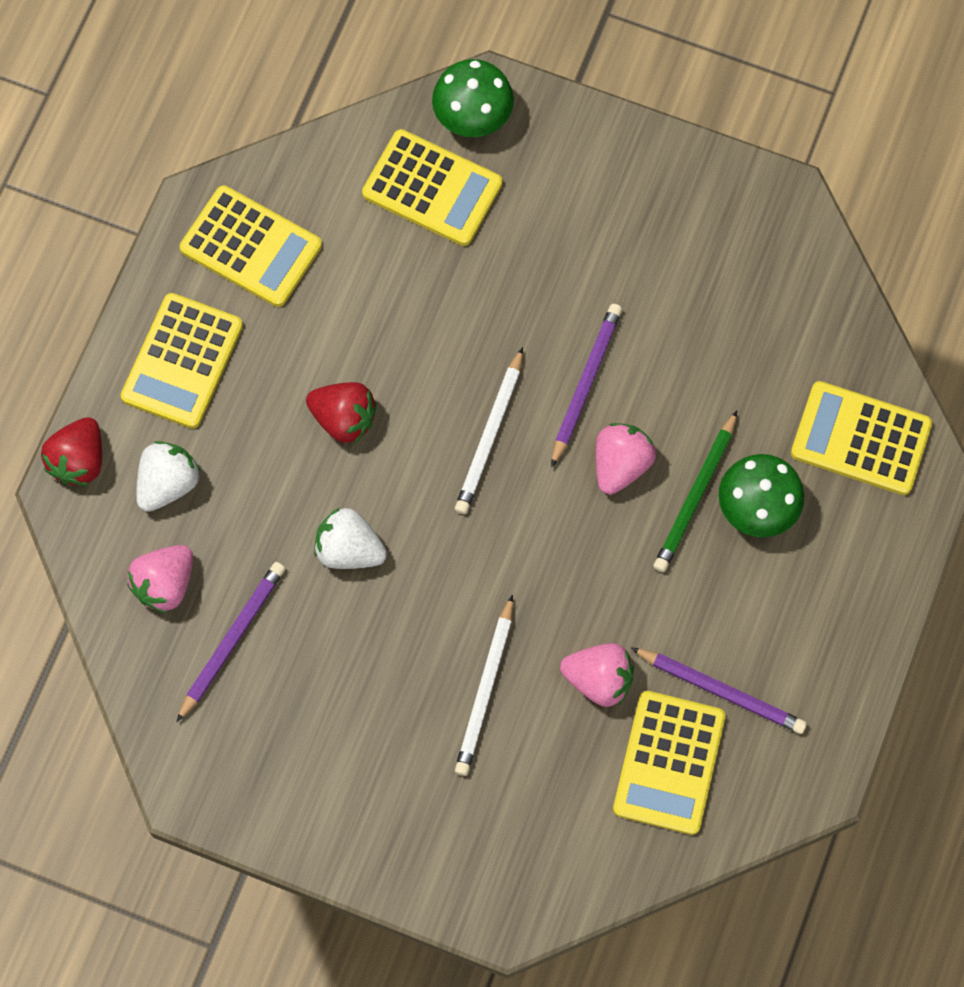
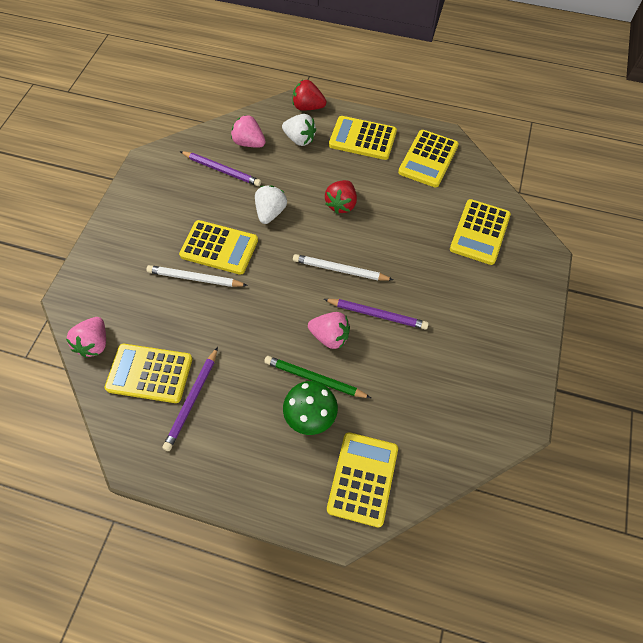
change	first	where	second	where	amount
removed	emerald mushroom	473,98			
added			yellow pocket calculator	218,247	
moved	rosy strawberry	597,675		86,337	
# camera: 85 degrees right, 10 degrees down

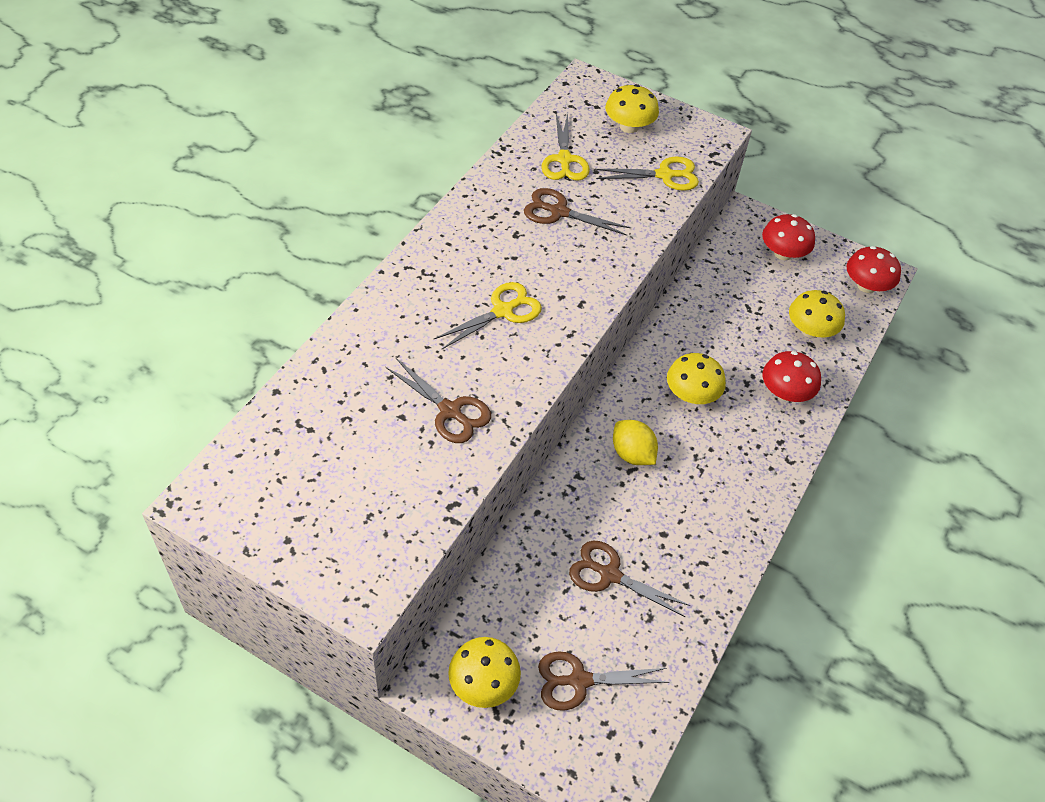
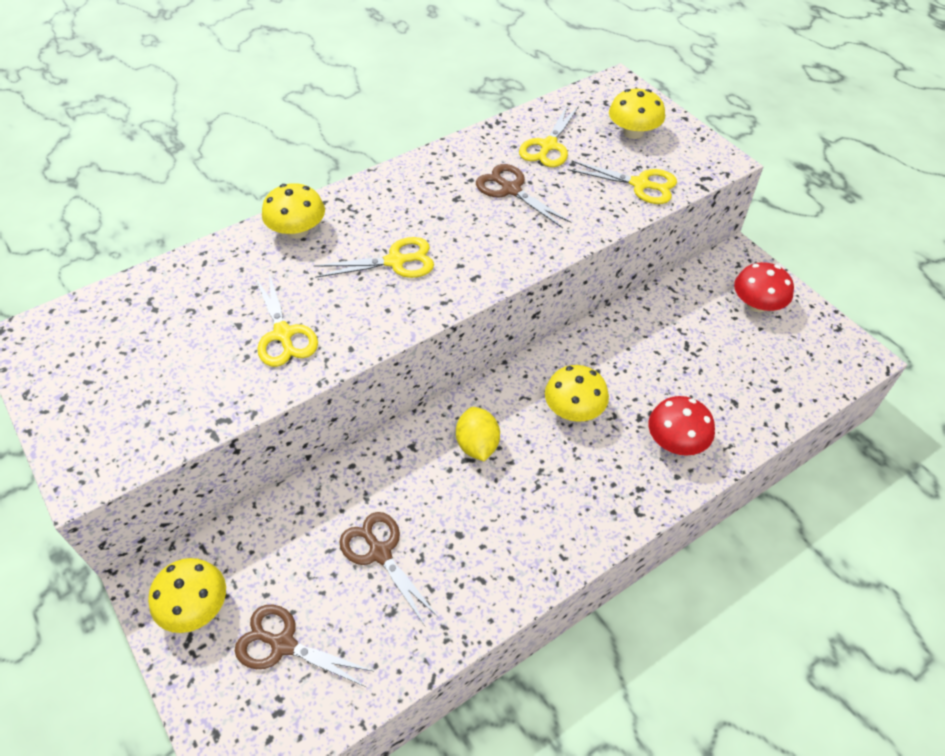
change	first	where	second	where	amount
removed	red mushroom	874,269			
moved	yellow mushroom	817,314		293,211	
recoloured	brown shears	438,400	yellow shears	286,320	
# camera: 30 degrees right, 0 degrees up

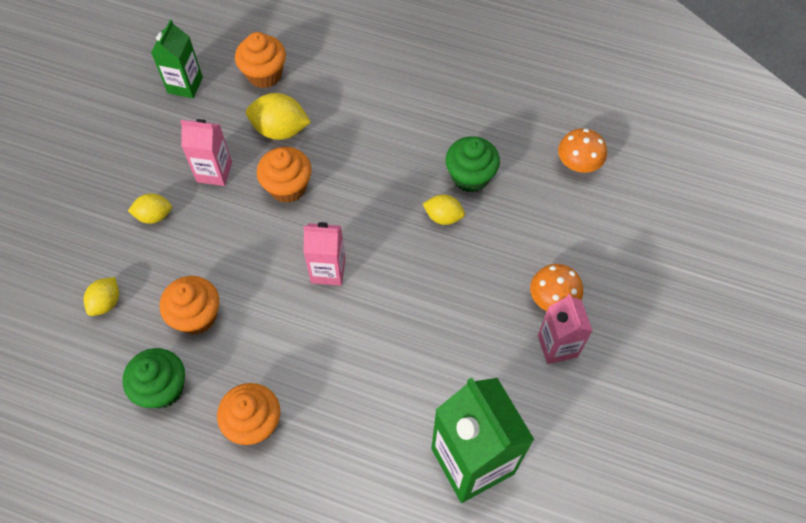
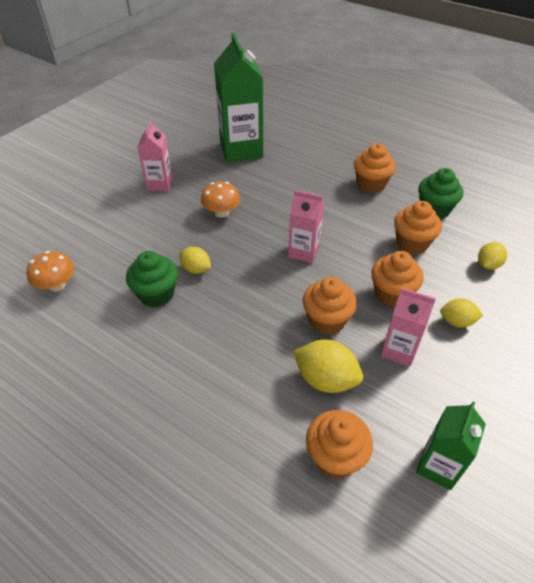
change	first	where	second	where	amount
added			bright orange fairy cake	397,279	
moved	bright orange mushroom	556,287		220,200	
# camera: 165 degrees left, 15 degrees down

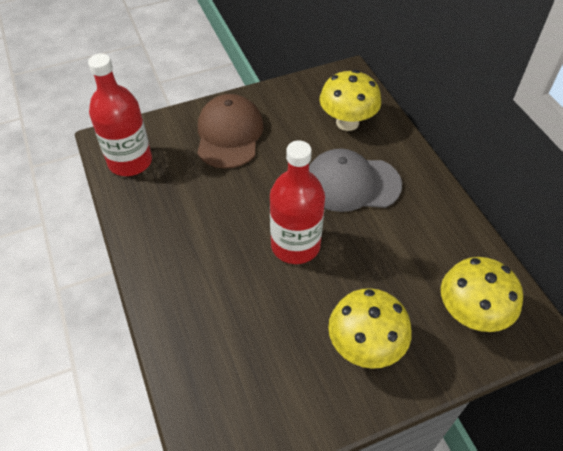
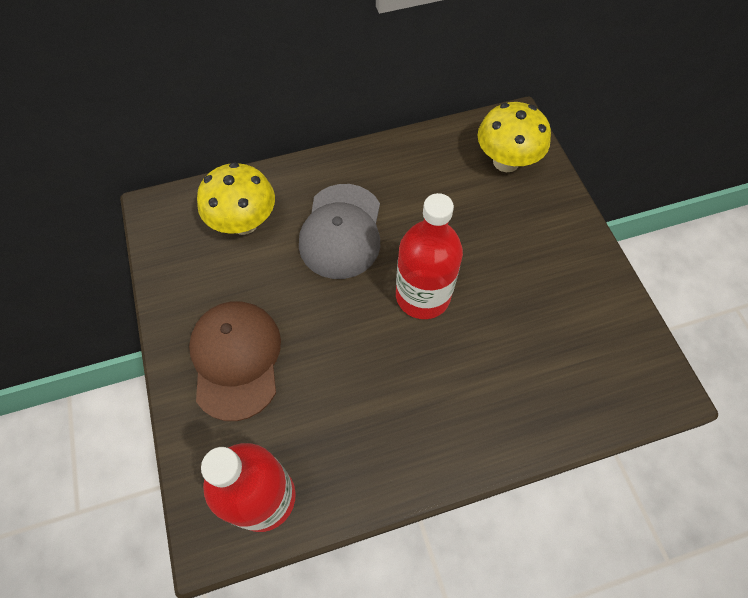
change	first	where	second	where	amount
removed	yellow mushroom	370,328			
turned	brown baseball cap	230,131		235,361	75 degrees clockwise
# camera: 85 degrees left, 10 degrees up

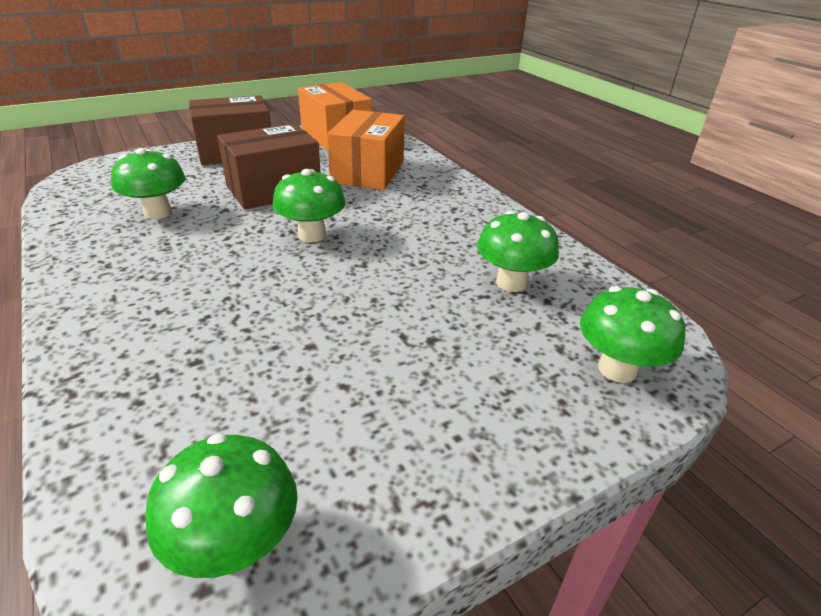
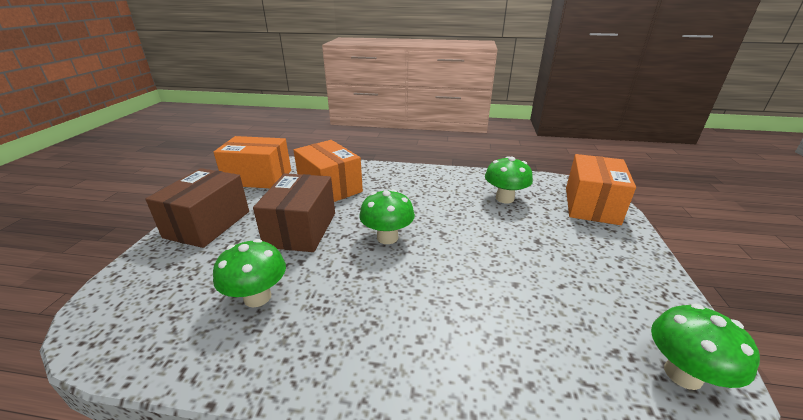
change	first	where	second	where	amount
replaced	emerald mushroom	632,334	bright orange package	601,189	
# camera: 50 degrees left, 5 degrees down

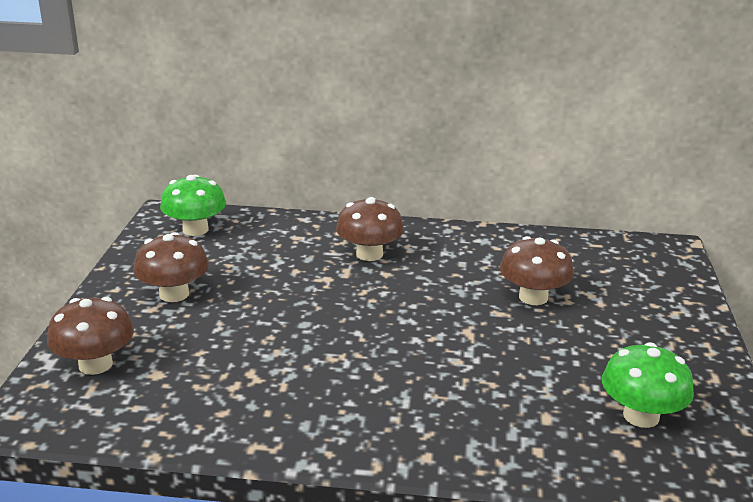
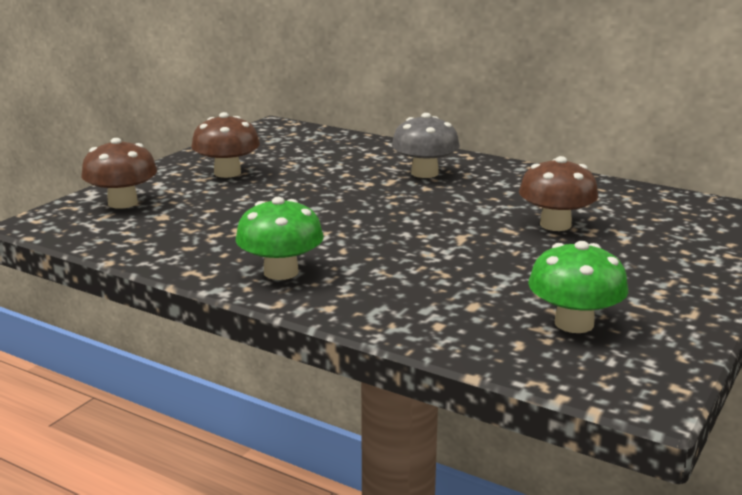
change	first	where	second	where	amount
moved	emerald mushroom	193,205		280,238	
recoloured	brown mushroom	370,229	grey mushroom	426,145	
# camera: 25 degrees right, 5 degrees down

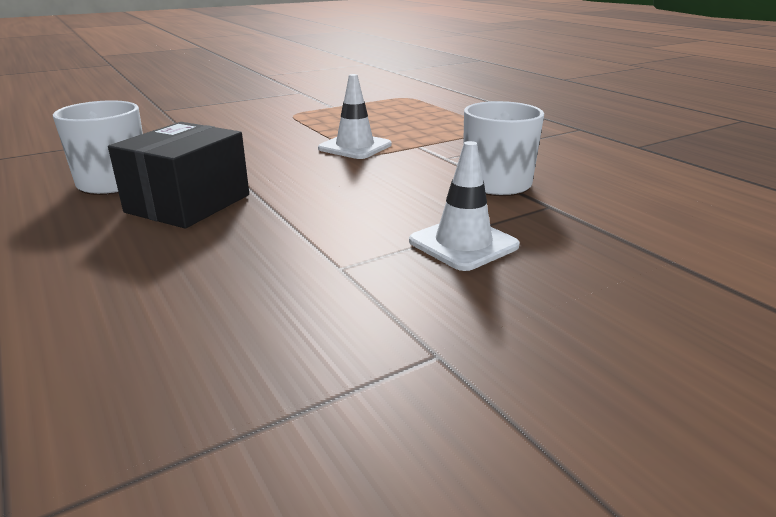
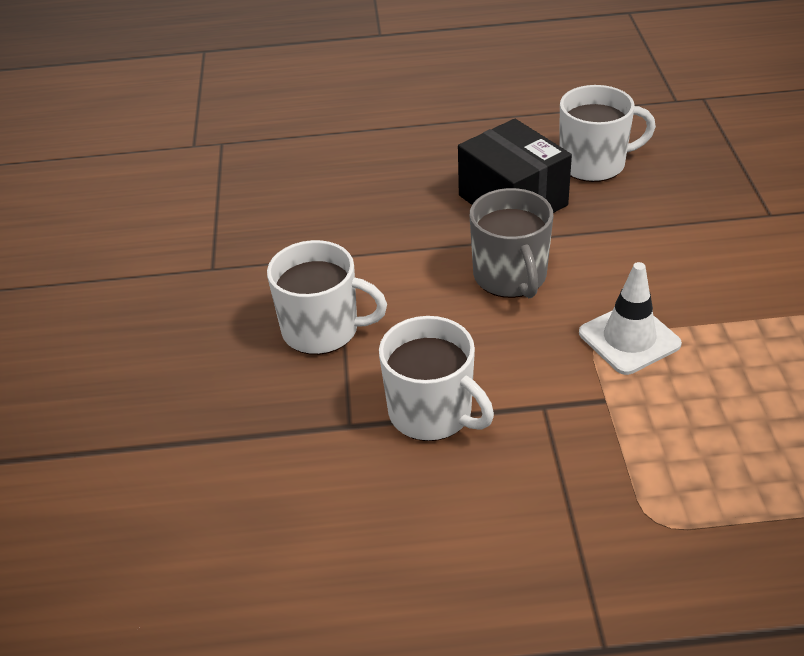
change	first	where	second	where	amount
added			grey coffee mug	511,243	
replaced	snow-white traffic cone	464,206	snow-white coffee mug	327,297	
# camera: 120 degrees right, 15 degrees up

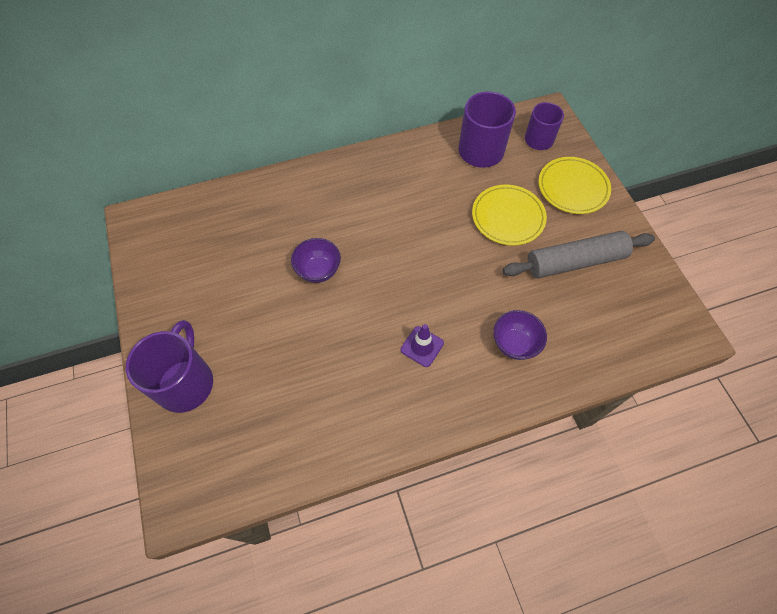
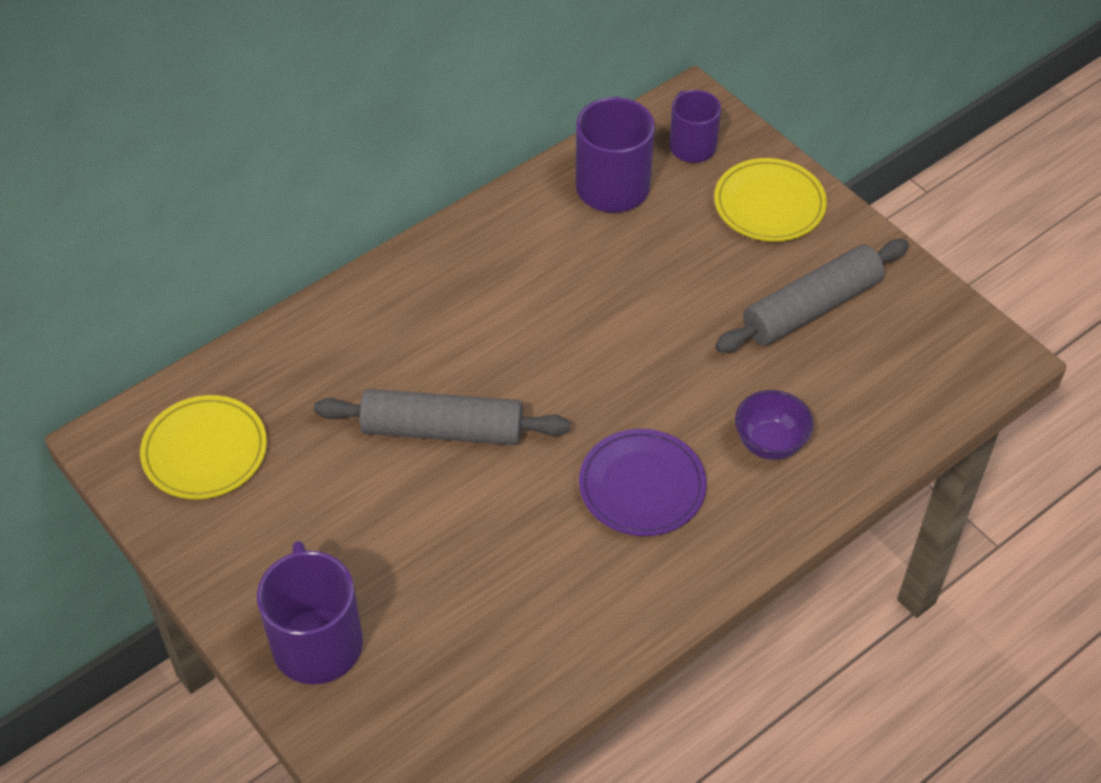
change	first	where	second	where	amount
moved	yellow flat dish	509,215		203,447	
replaced	purple deep dish	316,260	grey pastry roller	442,417	
replaced	purple traffic cone	422,345	purple flat dish	643,482	
# camera: 20 degrees left, 10 degrees down

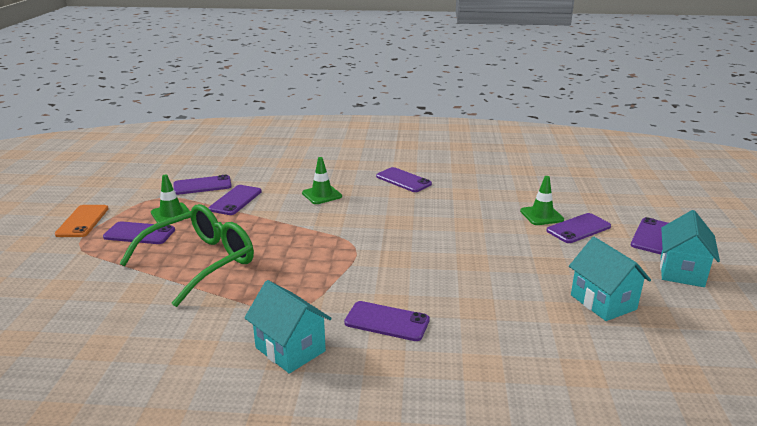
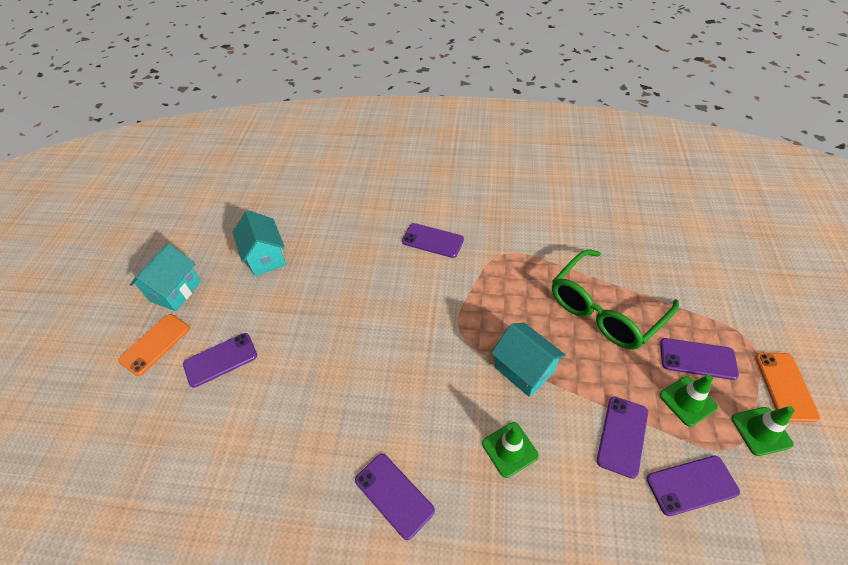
change	first	where	second	where	amount
moved	turquoise house	288,327		528,360	
moved	emerald traffic cone	542,200		763,431	
recoloured	purple mobile phone	649,235	bright orange mobile phone	154,345	
# camera: 175 degrees left, 25 degrees up

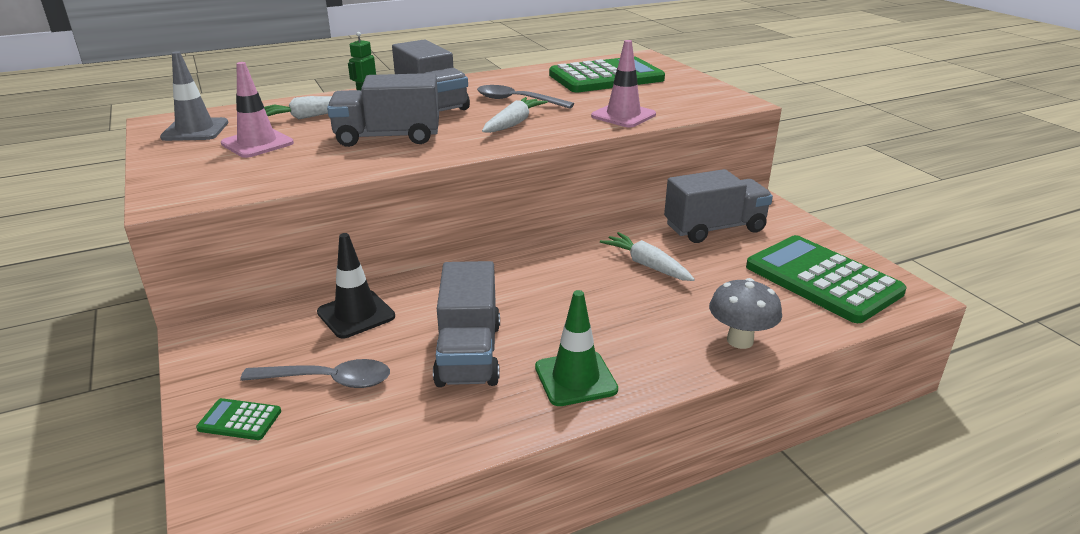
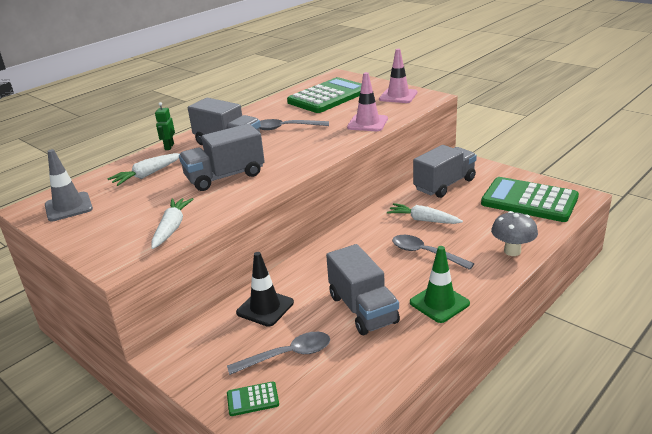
change	first	where	second	where	amount
added			grey spoon	433,252	
moved	rosy traffic cone	257,110		398,76	
moved	snow-white toy carrot	515,115		172,223	
# camera: 20 degrees left, 0 degrees up

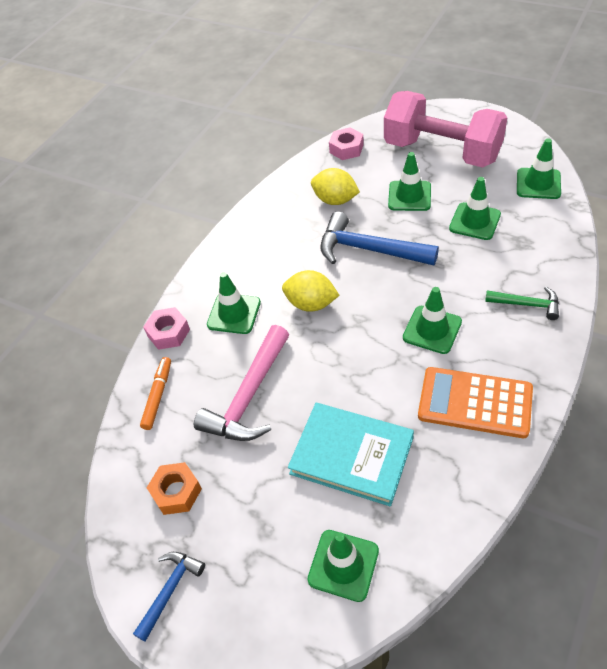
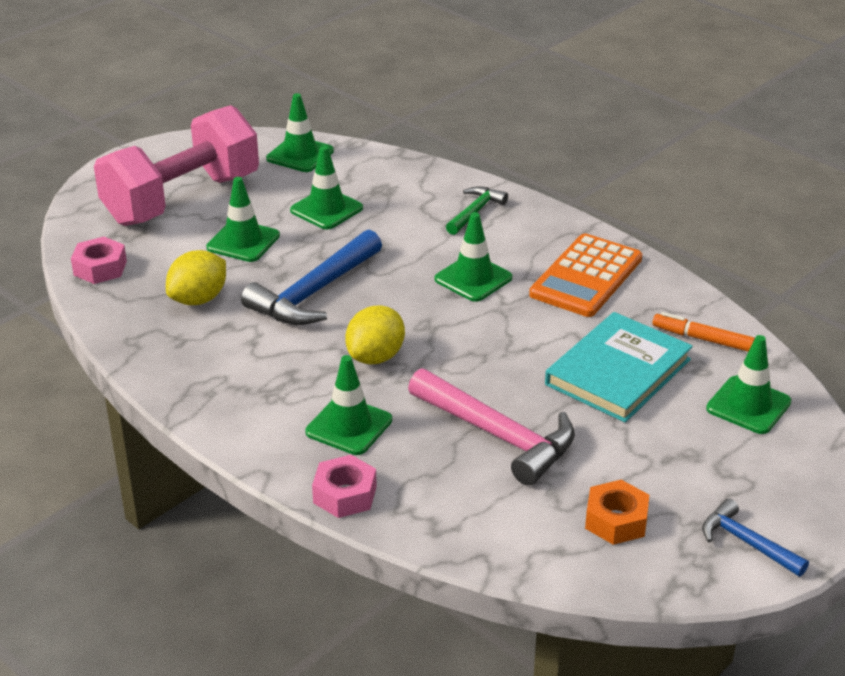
change	first	where	second	where	amount
moved	bright orange marker	155,393		703,332	
# camera: 80 degrees left, 15 degrees down

